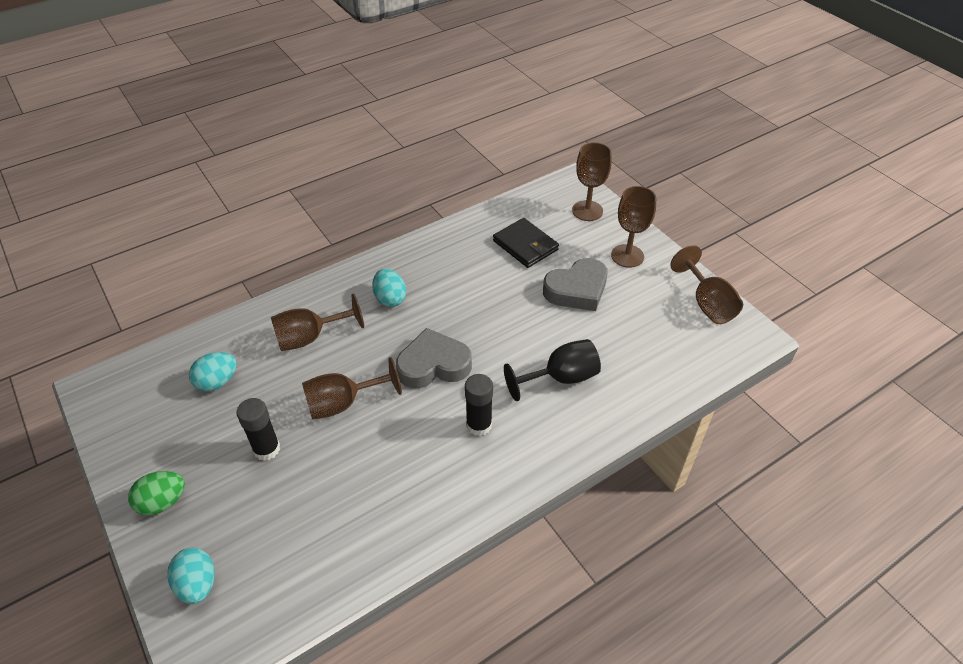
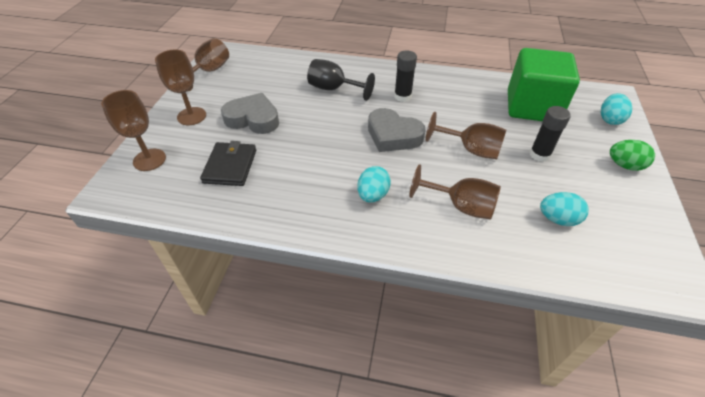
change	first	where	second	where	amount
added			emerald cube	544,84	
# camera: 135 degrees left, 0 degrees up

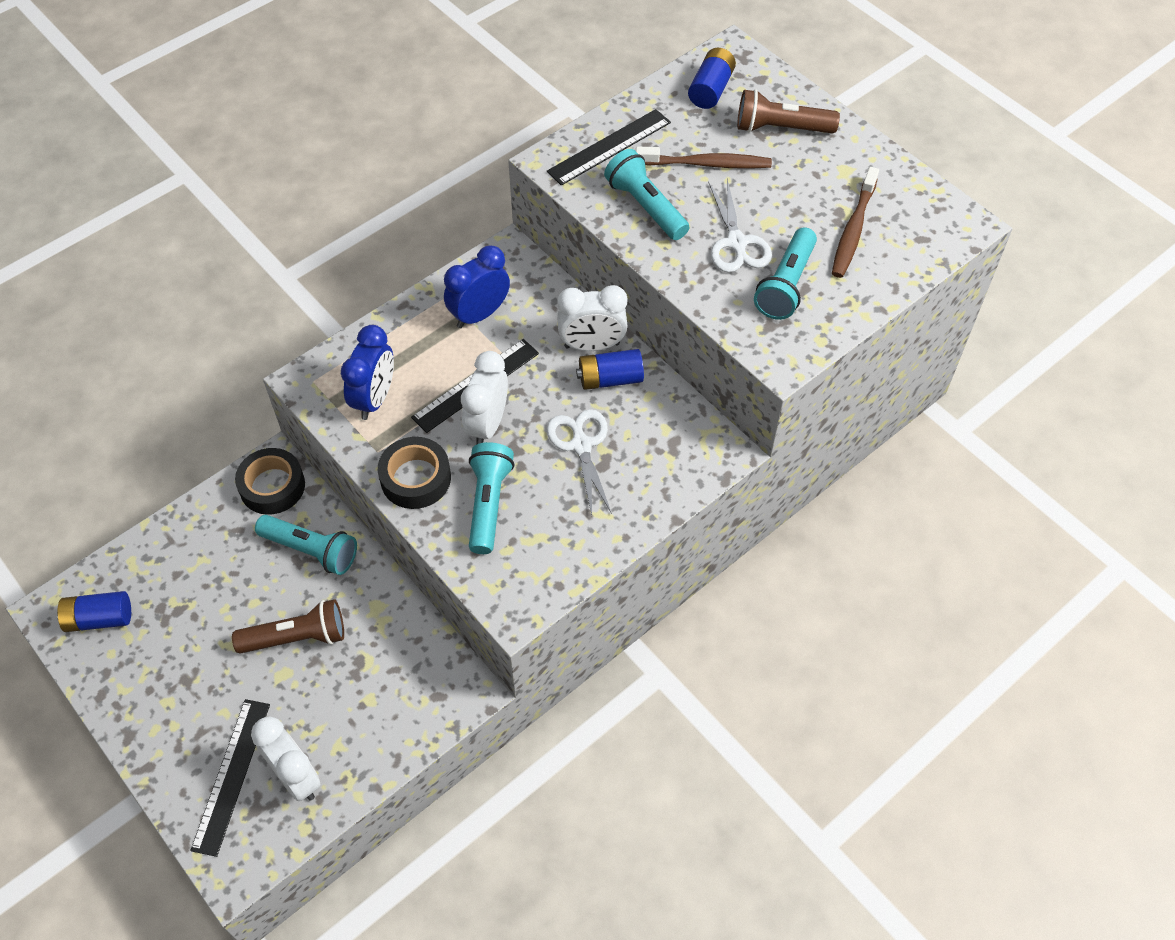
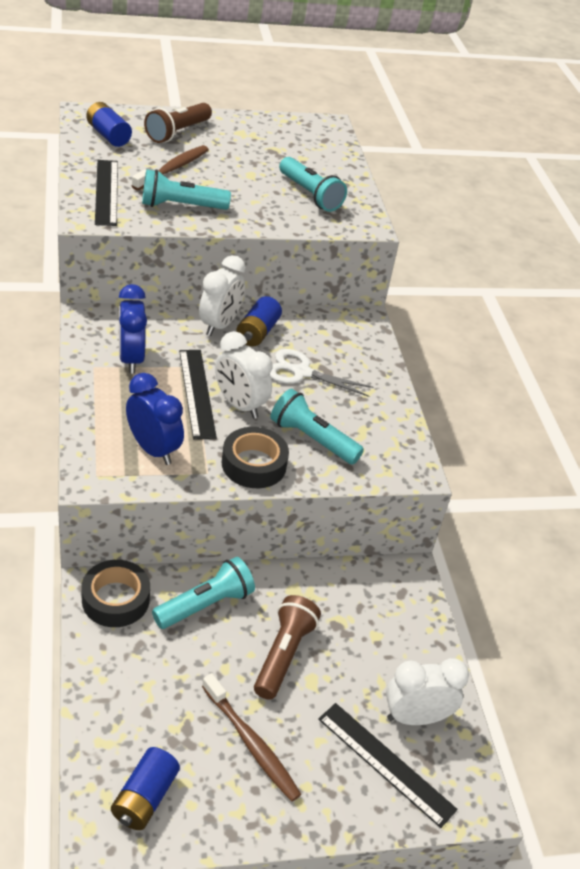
change	first	where	second	where	amount
removed	snow-white shears	740,225			
moved	brown dental brush	855,222		251,737	
# camera: 65 degrees left, 15 degrees down

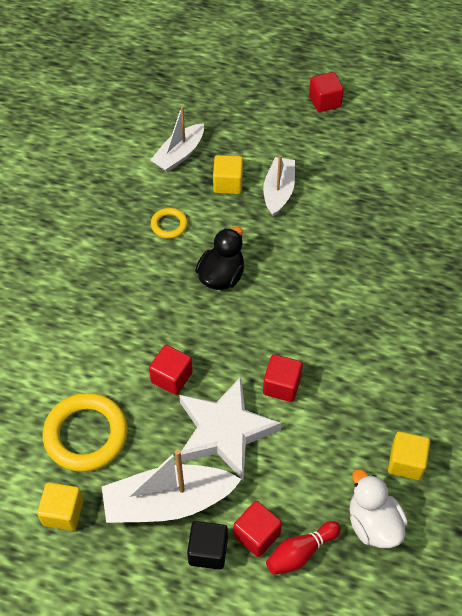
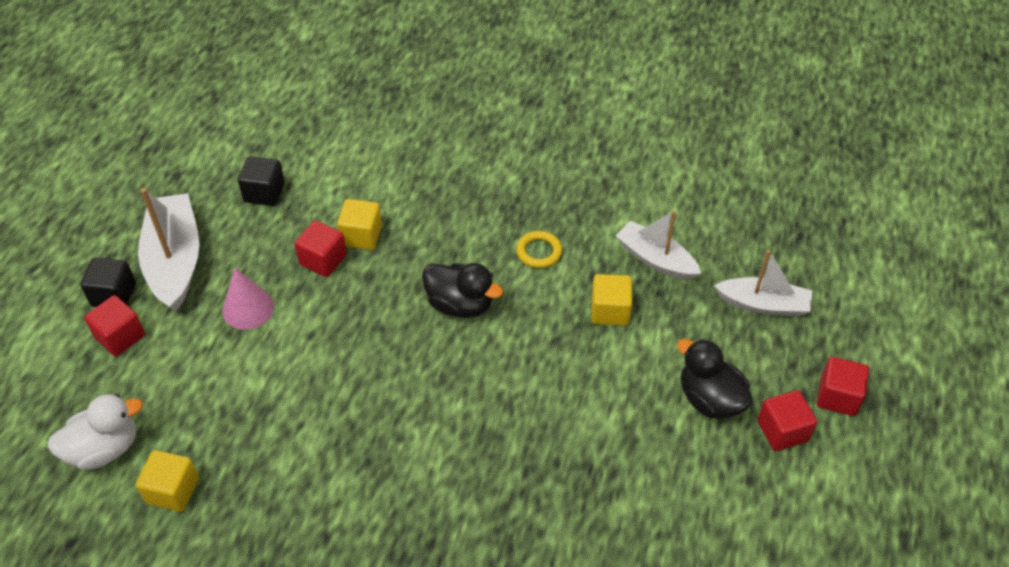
change	first	where	second	where	amount
removed	red tenpin	303,548			
added			jet-black rubber duck	715,378	
moved	yellow cube	60,506		359,224	
moved	snow-white sailboat	279,186		763,283	
moved	red cube	283,378		843,386	
replaced	yellow hoop	85,432	jet-black cube	261,181	
replaced	snow-white star	230,429	rosy cone	248,298	
# camera: 90 degrees right, 5 degrees down

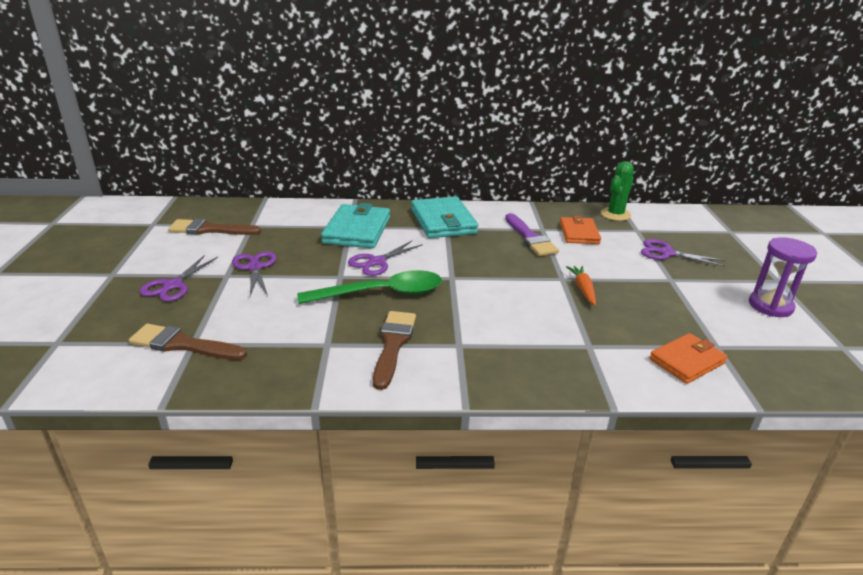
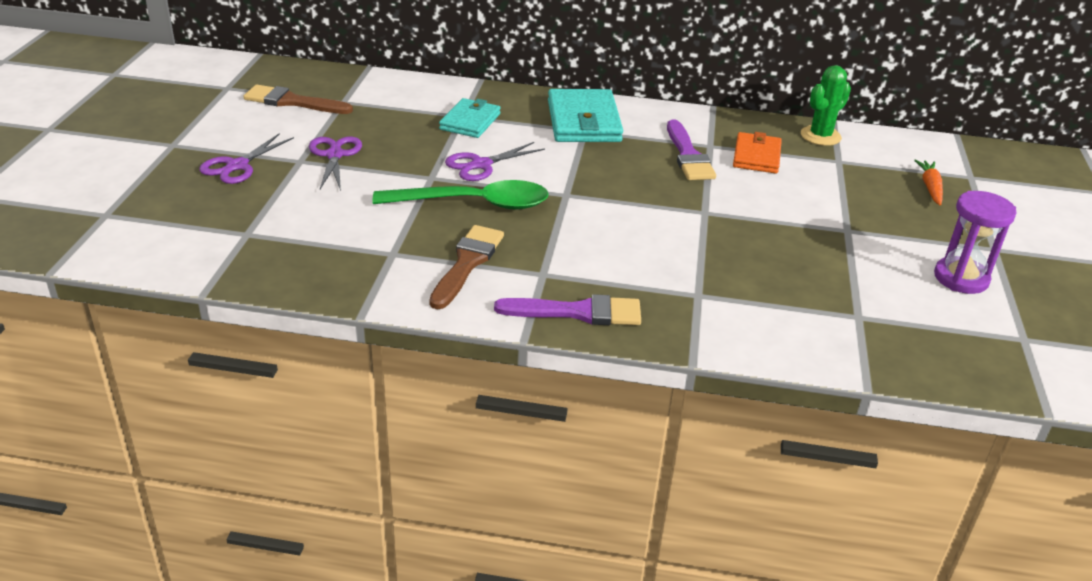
change	first	where	second	where	amount
removed	brown paintbrush	188,342			
removed	purple shears	683,253			
removed	bright orange card wallet	688,358			
added			purple paintbrush	567,309	
moved	bright orange toy carrot	581,286		928,182	
resized	turquoise card wallet	355,226		470,118	x0.64
# camera: 10 degrees right, 5 degrees up

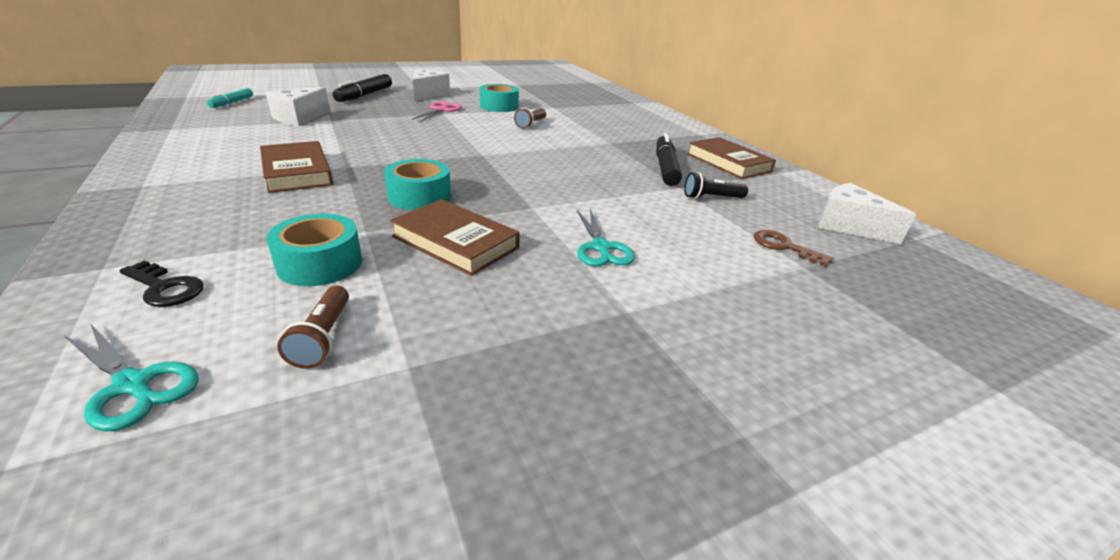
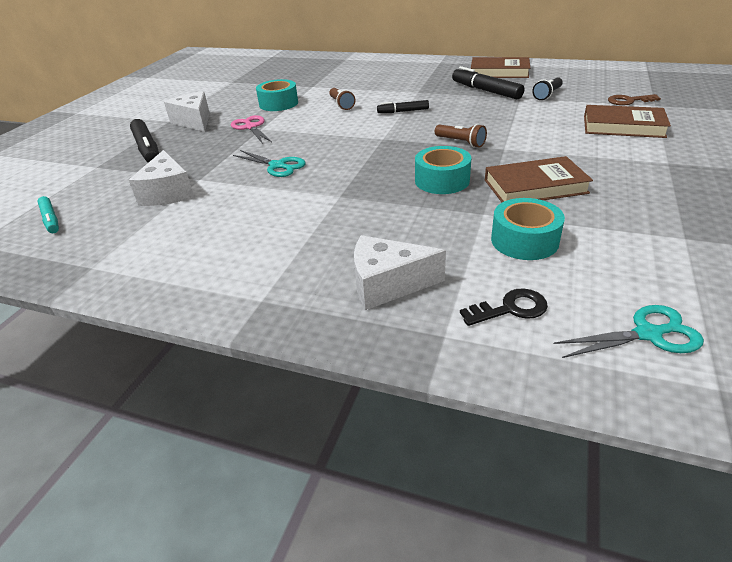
change	first	where	second	where	amount
added			jet-black marker	403,106	
moved	brown book	296,167		627,121	
moved	brown flashlight	313,327		461,136	
moved	turquoise shears	606,237		269,163	
moved	snow-white piece of cheese	867,213		400,272	
# camera: 40 degrees left, 5 degrees up

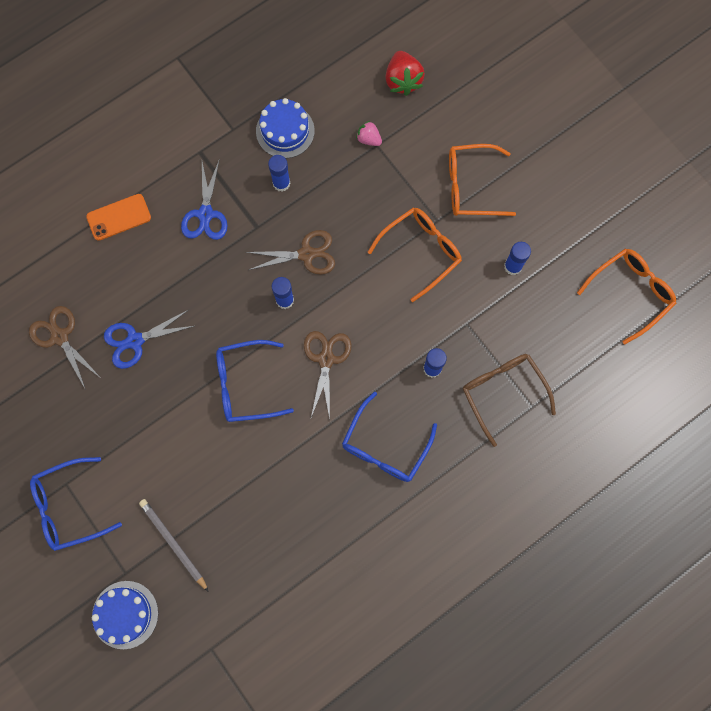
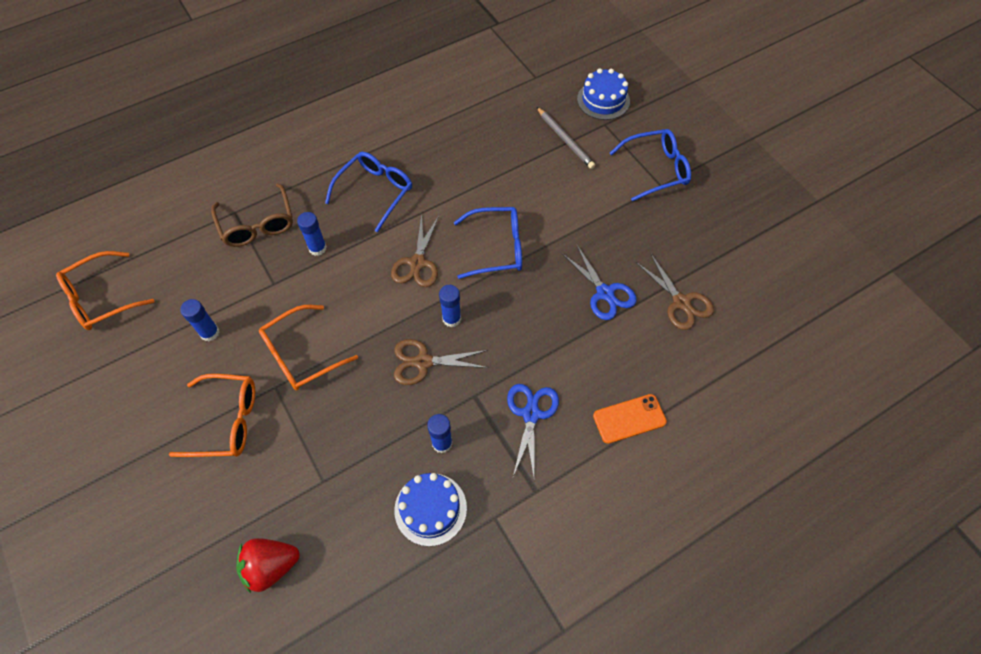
change	first	where	second	where	amount
removed	rosy strawberry	369,133			
turned	royal blue shears	149,339		599,282	75 degrees clockwise
turned	red strawberry	405,73		268,565	105 degrees counterclockwise
# camera: 175 degrees left, 15 degrees down

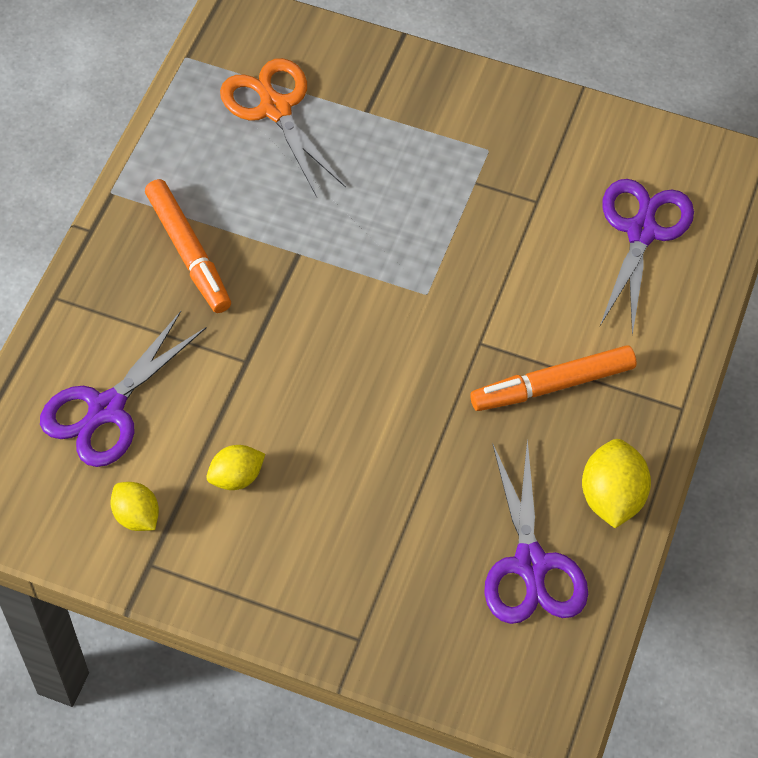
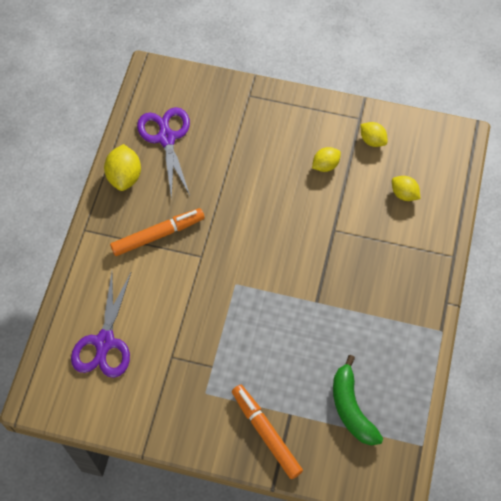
change	first	where	second	where	amount
moved	bright orange marker	188,246		267,432	
replaced	purple shears	123,389	yellow toy lemon	406,188	
replaced	bright orange shears	283,127	emerald banana	358,400	
# camera: 175 degrees right, 5 degrees up

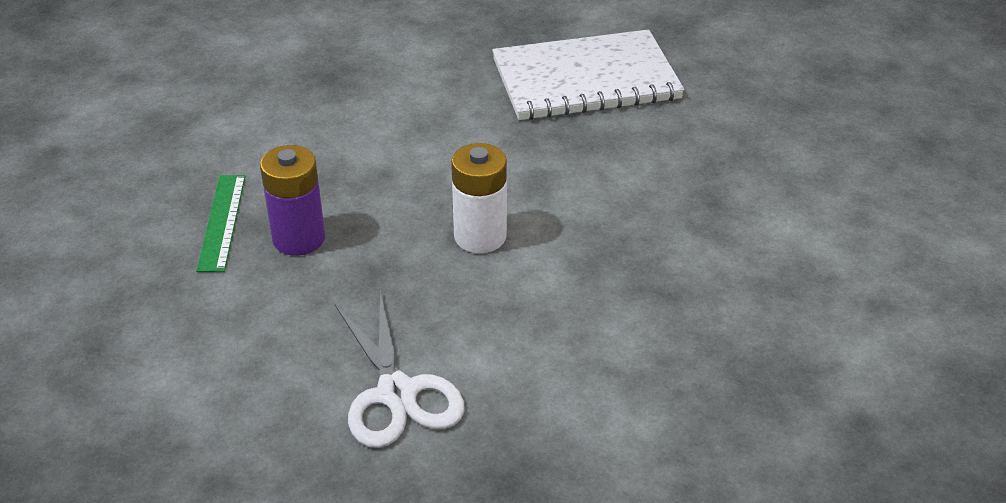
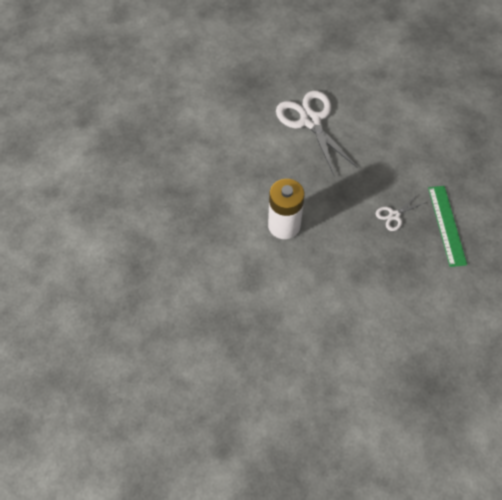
change	first	where	second	where	amount
removed	snow-white notebook	588,74			
replaced	purple AA battery	292,200	snow-white shears	401,212	
# camera: 175 degrees right, 20 degrees up

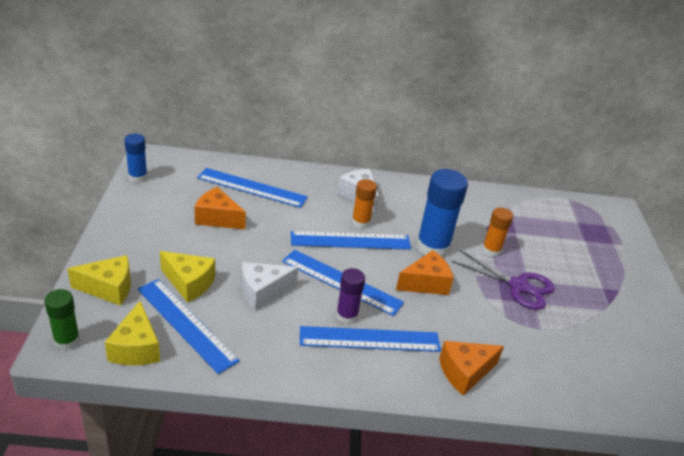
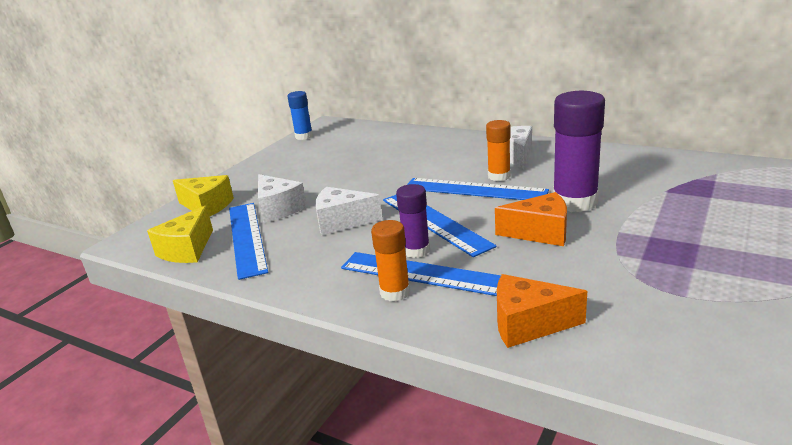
change	first	where	second	where	amount
removed	emerald glue stick	62,319			
removed	bright orange piece of cheese	220,208			
removed	royal blue measuring stick	252,188			
removed	purple shears	503,280			
moved	bright orange glue stick	497,232		390,260	
recoloured	yellow piece of cheese	187,277	snow-white piece of cheese	282,198	
recoloured	royal blue glue stick	442,213	purple glue stick	579,151	
# camera: 35 degrees right, 10 degrees down

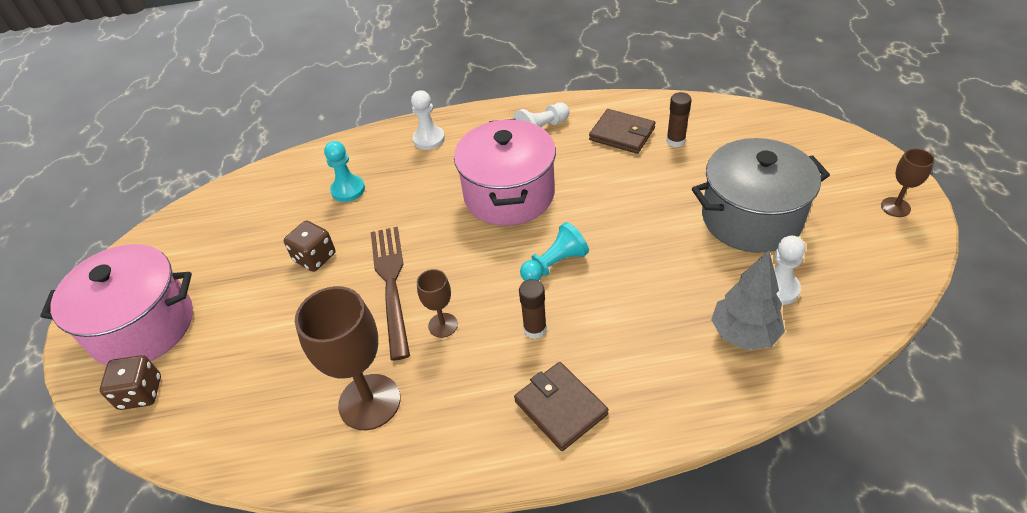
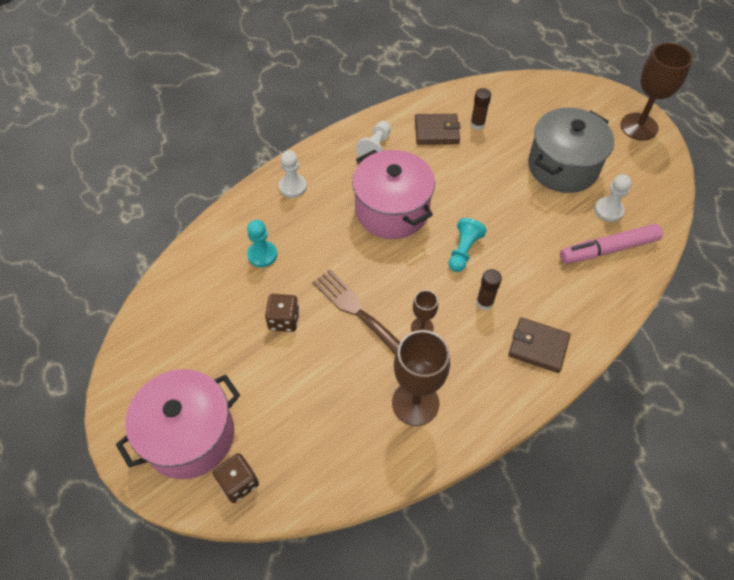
change	first	where	second	where	amount
replaced	grey fir tree	748,300	rosy marker	611,244	
resized	brown wine glass	907,183		657,92	x1.94
# camera: 35 degrees left, 10 degrees up

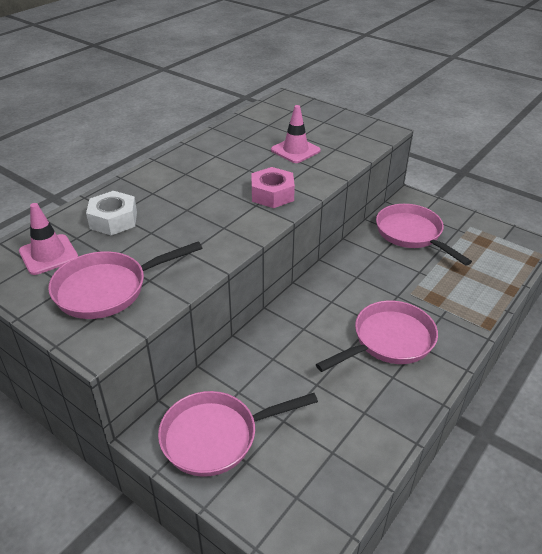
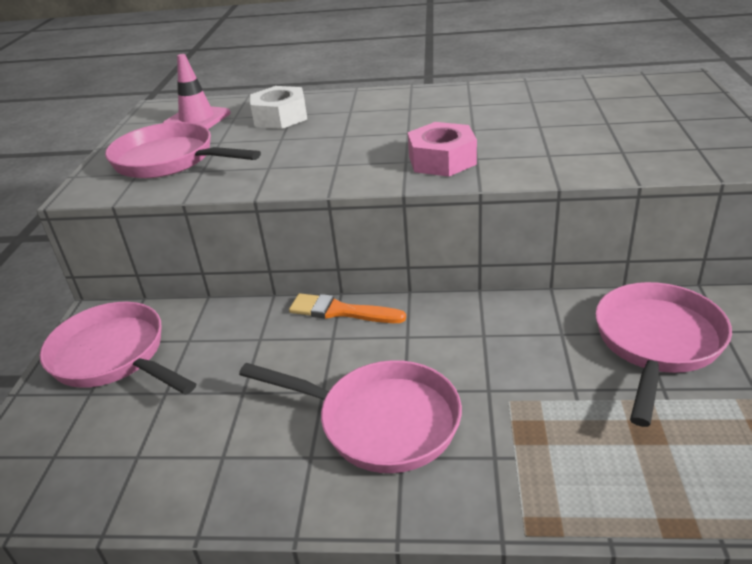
change	first	where	second	where	amount
removed	rosy traffic cone	296,134			
added			bright orange paintbrush	347,308	
# camera: 60 degrees right, 5 degrees down

